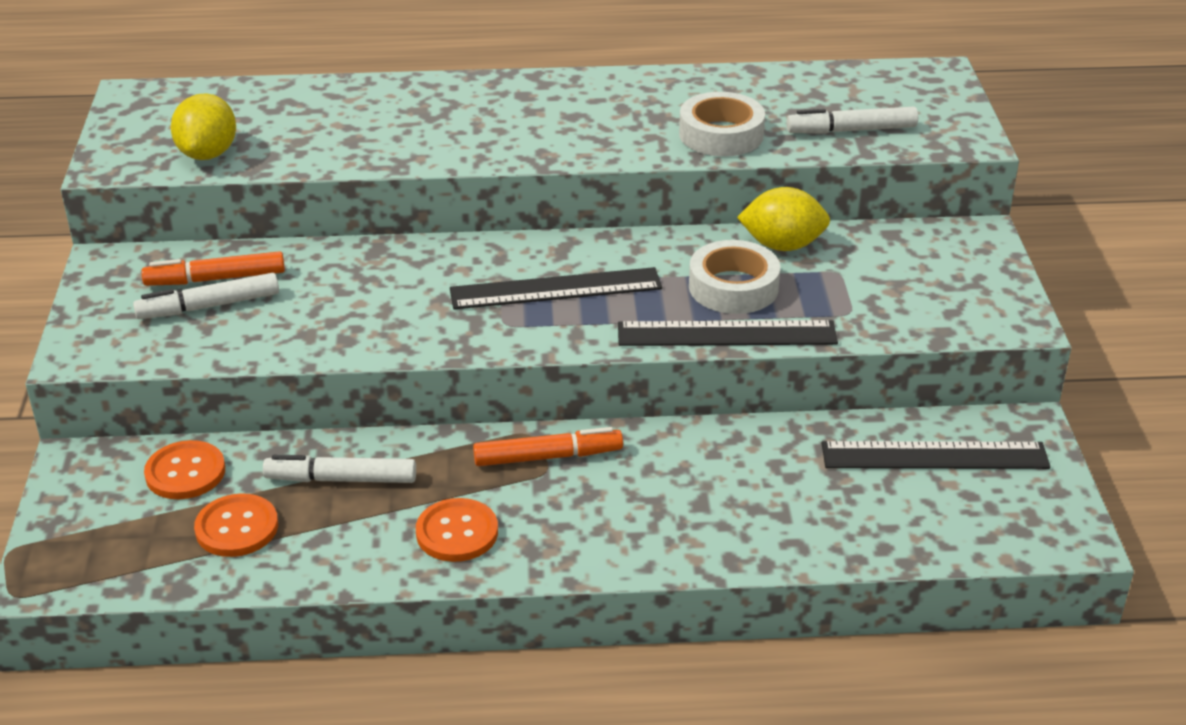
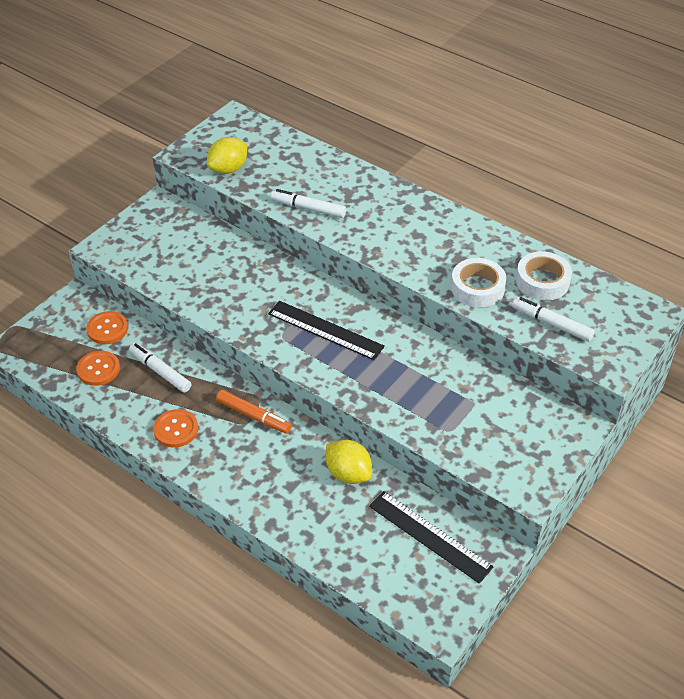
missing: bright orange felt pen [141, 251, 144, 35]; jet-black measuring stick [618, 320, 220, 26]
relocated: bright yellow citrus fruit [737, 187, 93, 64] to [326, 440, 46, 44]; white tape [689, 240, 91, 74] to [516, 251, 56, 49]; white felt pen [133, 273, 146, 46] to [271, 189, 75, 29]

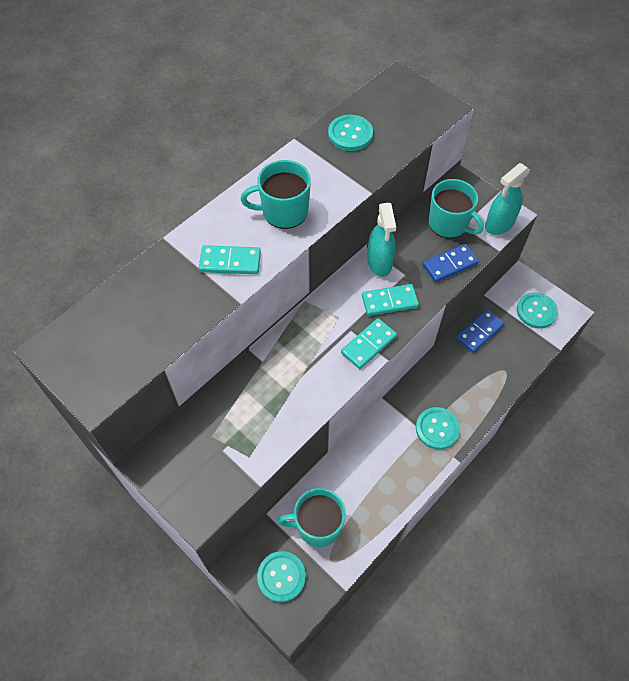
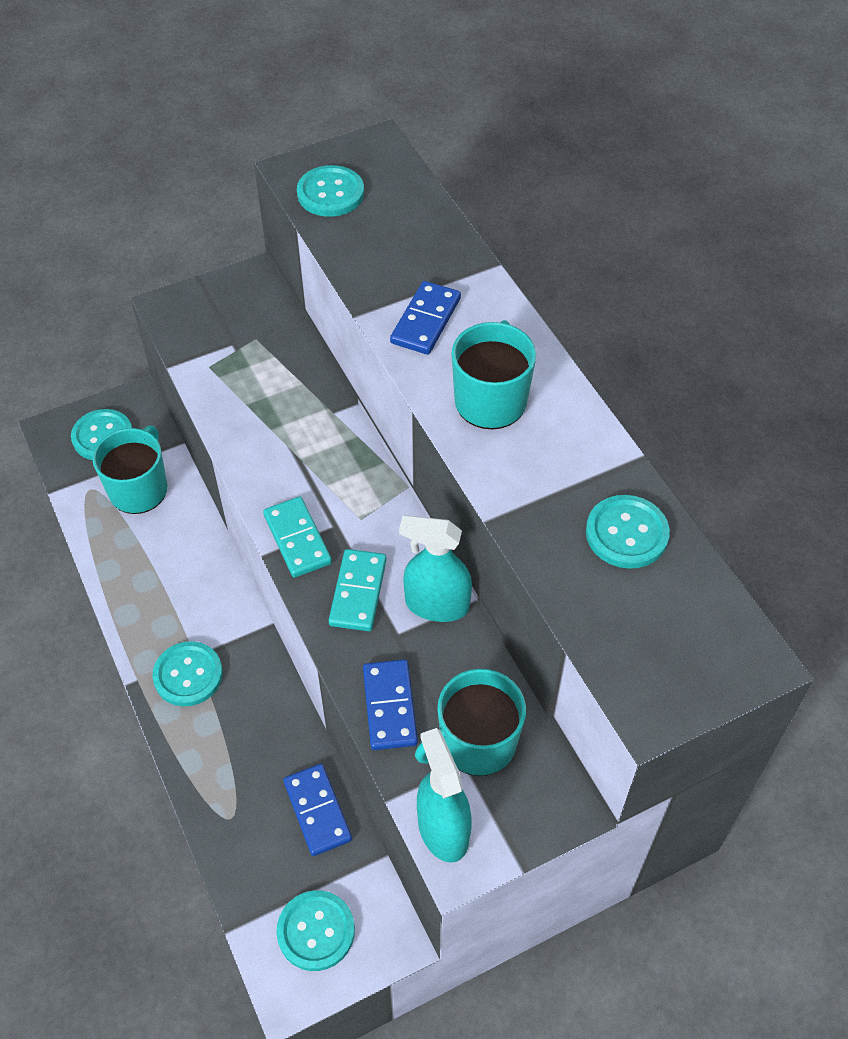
appeared: aqua sewing button [297, 165, 67, 52]
colour: aqua domino piece [199, 245, 62, 29] to blue domino piece [390, 281, 71, 74]

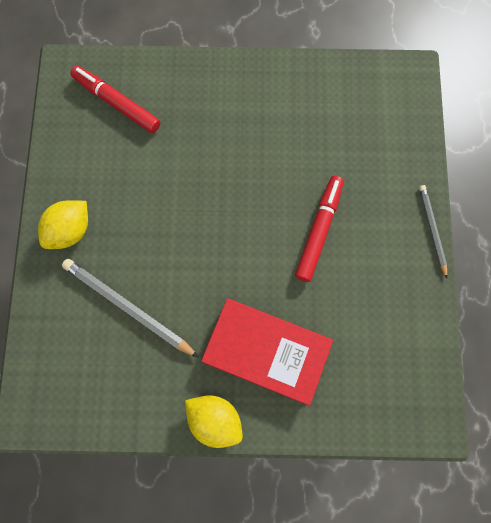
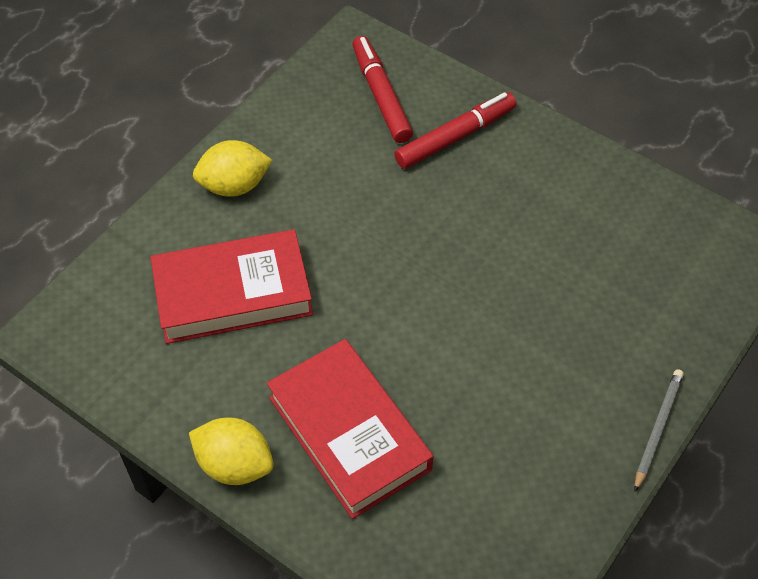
relocated: red felt pen [295, 176, 49, 106] to [394, 92, 123, 77]
exchanged: gray lead pencil [62, 259, 137, 99] to red hardback [150, 229, 163, 115]
spun: bright yellow citrus fruit [185, 395, 58, 53] = [189, 417, 85, 68] 45 degrees counterclockwise

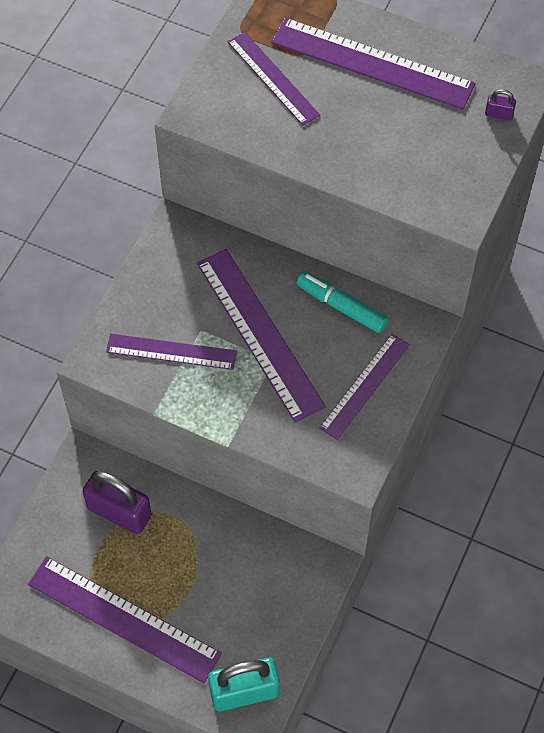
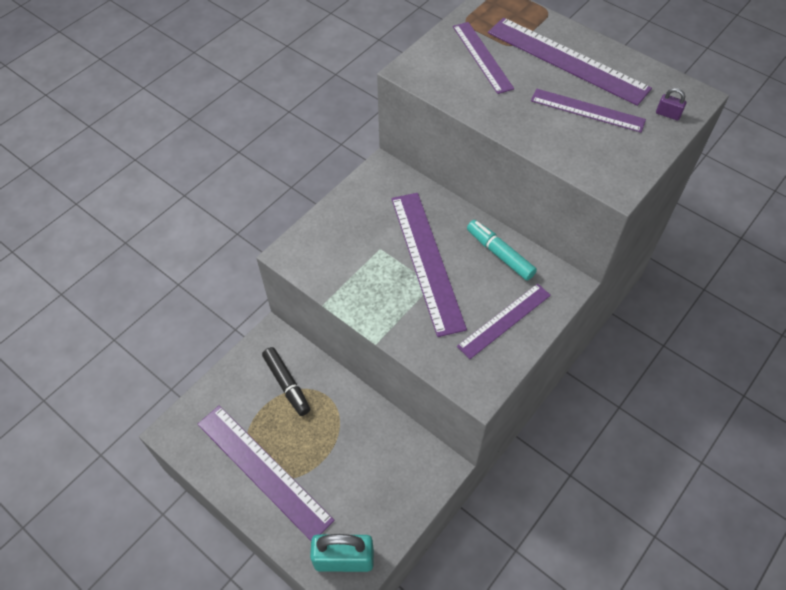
relocated: royal purple measuring stick [106, 334, 131, 36] to [531, 89, 115, 44]
exchanged: royal purple small lock [83, 471, 69, 63] to jet-black felt pen [262, 347, 48, 69]

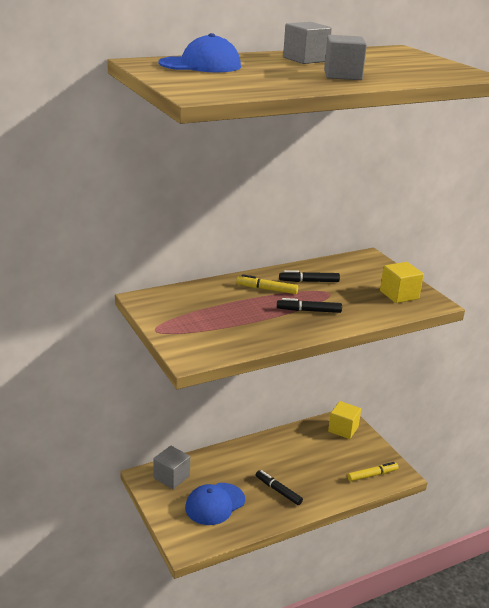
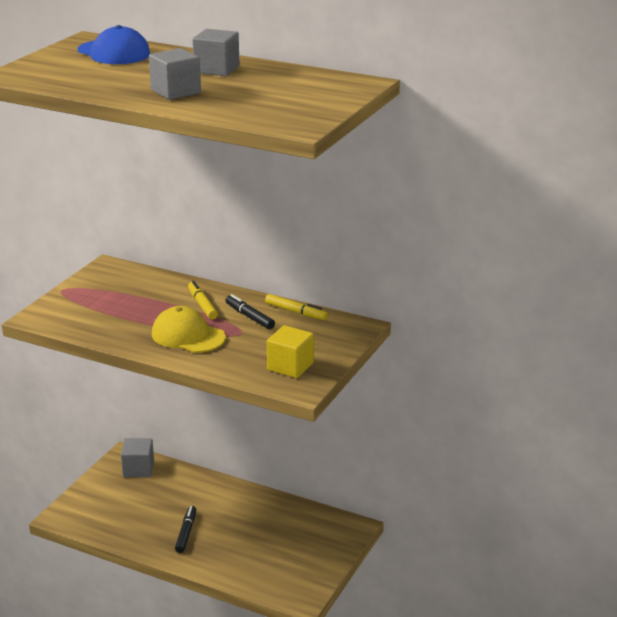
missing: bright yellow block [328, 401, 33, 38]; blue cap [185, 483, 60, 42]
relocated: bright yellow felt pen [347, 462, 52, 19] to [265, 294, 63, 26]
exchanged: jet-black felt pen [277, 298, 65, 15] to bright yellow cap [152, 306, 74, 47]

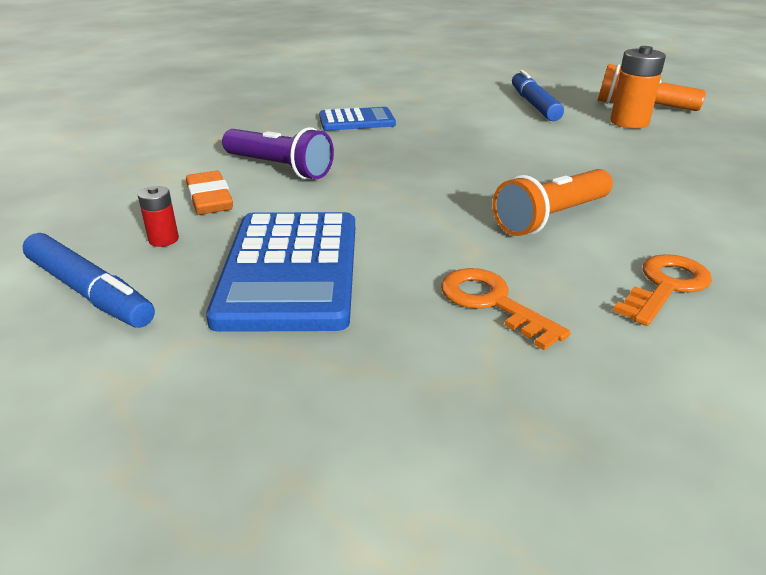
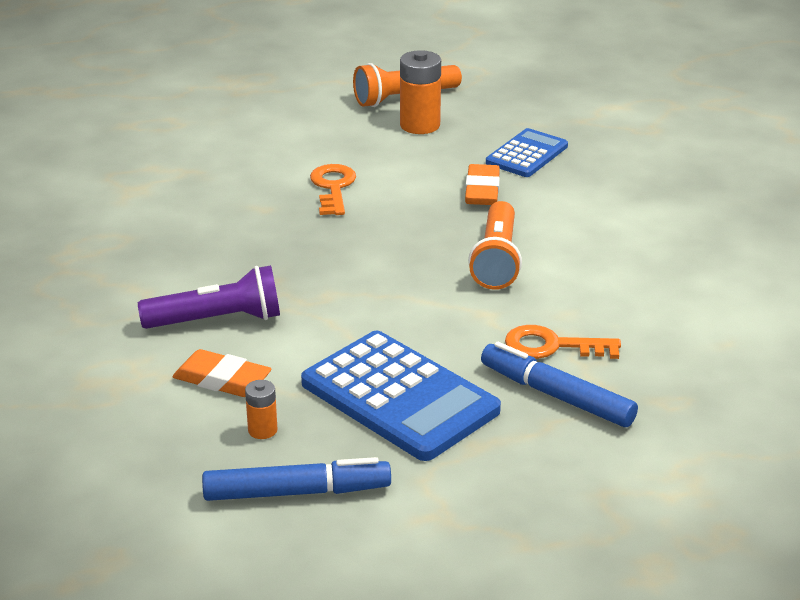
appeared: bright orange eraser [465, 164, 35, 41]
relocated: blue felt pen [512, 70, 52, 51] to [481, 342, 157, 85]; blue pocket calculator [319, 107, 77, 24] to [486, 128, 82, 49]; bright orange key [613, 254, 99, 72] to [310, 164, 46, 51]
colour: red battery [138, 186, 41, 61] to bright orange battery [245, 380, 33, 59]

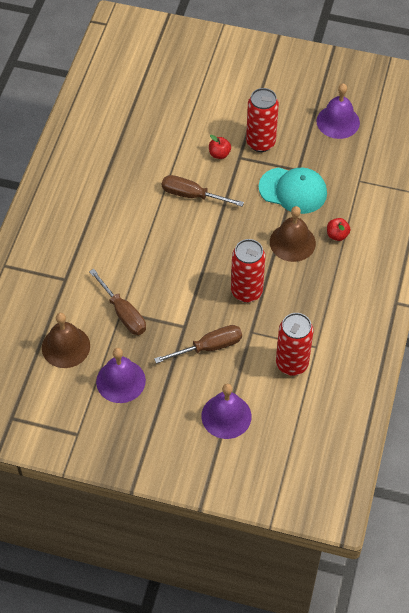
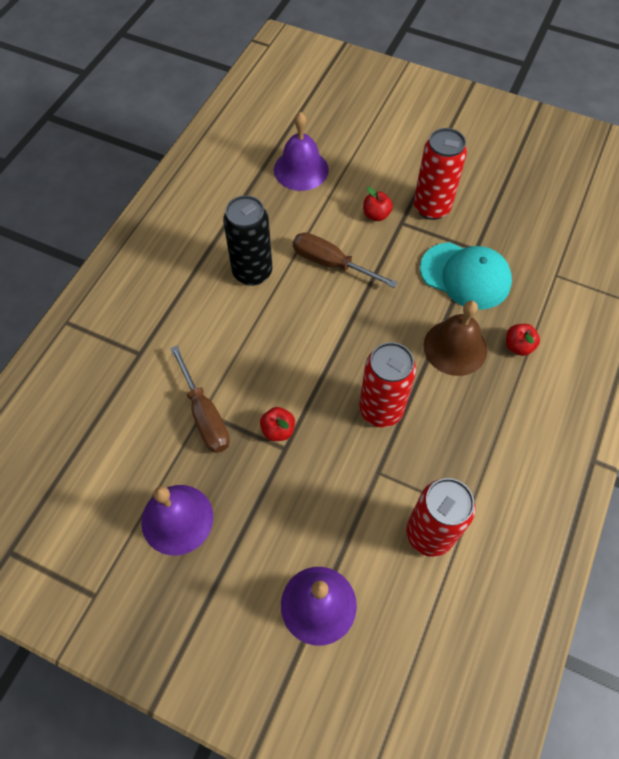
missing: brown bell [42, 313, 48, 55]; brown hand screwdriver [154, 325, 88, 39]
appeared: jet-black tin [223, 195, 49, 91]; red apple [260, 407, 35, 34]
relocated: royal purple bell [317, 83, 43, 56] to [274, 112, 55, 79]

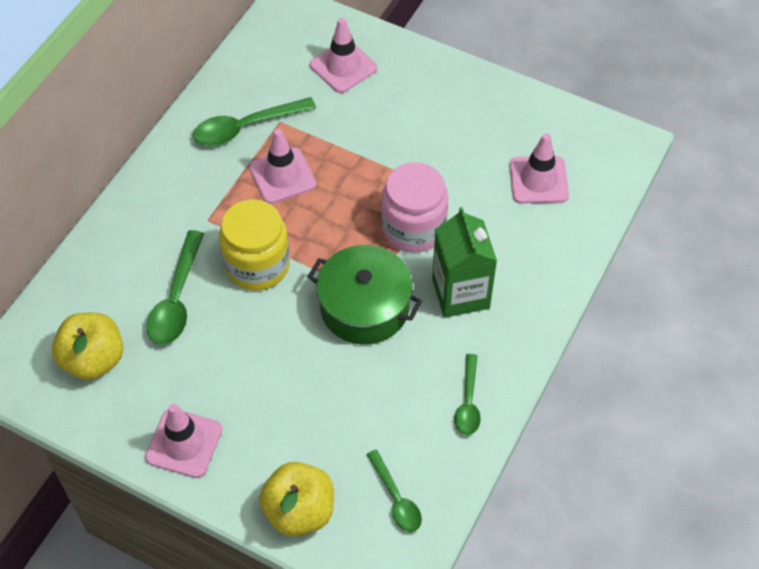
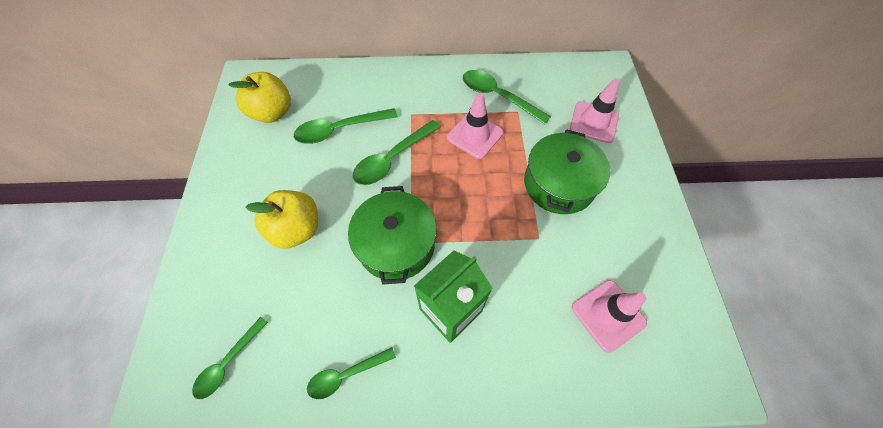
missing: pink jam jar [381, 162, 67, 91]; pink road cone [145, 404, 77, 74]
appeared: emerald stockpot [524, 129, 86, 85]
relocated: bright yellow apple [259, 462, 75, 75] to [245, 190, 73, 59]
exchanged: bright yellow jam jar [219, 199, 71, 92] to emerald spoon [353, 120, 88, 65]

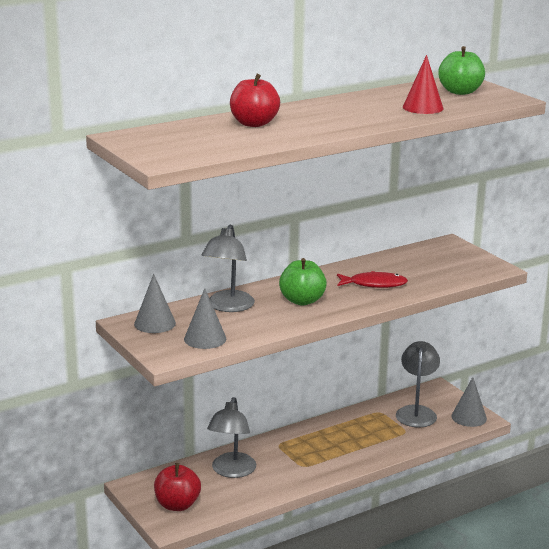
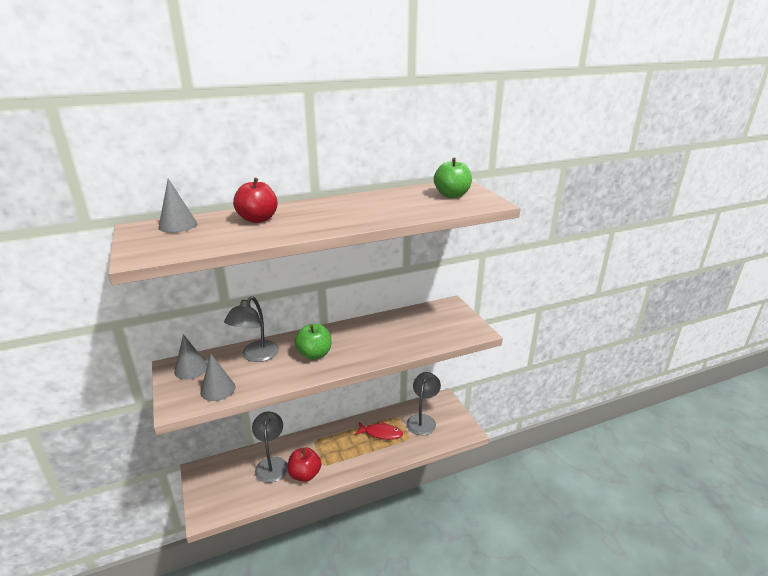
missing: red cone shape [403, 55, 40, 59]
relocated: red fish [337, 271, 71, 17] to [355, 421, 48, 19]; gray cone shape [451, 377, 36, 50] to [158, 178, 39, 55]; red apple [154, 463, 47, 48] to [288, 447, 33, 35]
spun: gray desk lamp [207, 397, 49, 81] = [252, 412, 36, 71] 150 degrees clockwise

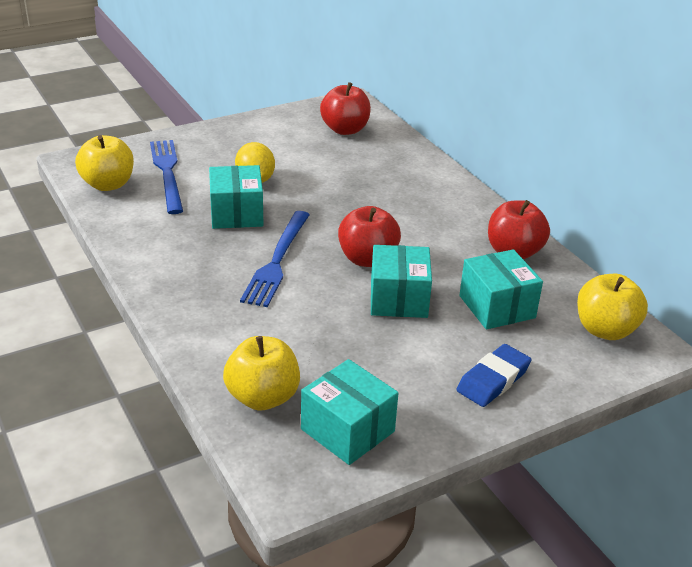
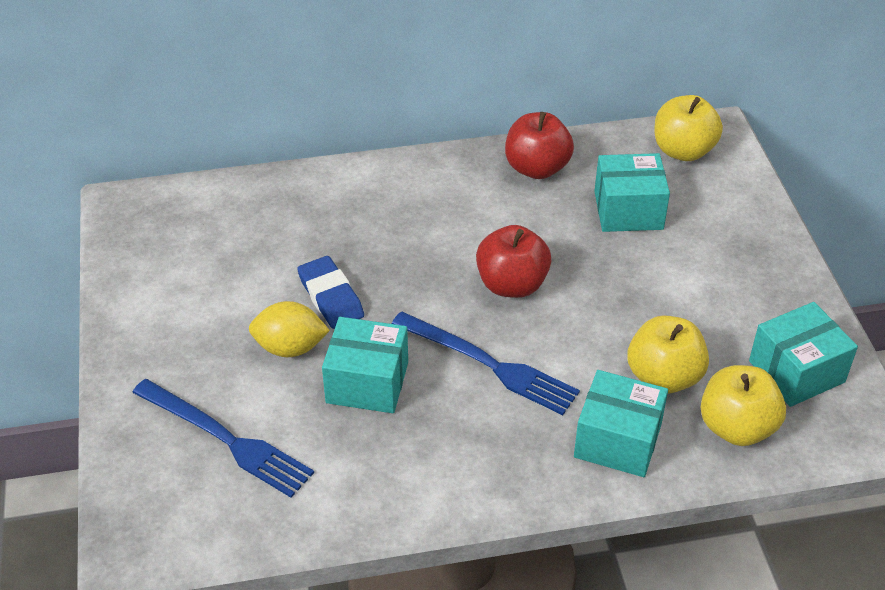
missing: red apple [320, 82, 51, 53]
relocated: bright yellow apple [75, 135, 59, 56] to [627, 315, 82, 79]; aqua box [371, 245, 61, 73] to [574, 370, 94, 107]; blue eraser [456, 344, 75, 63] to [297, 256, 67, 73]
spun: blue fork [150, 140, 33, 74] = [132, 379, 182, 119] 150 degrees counterclockwise

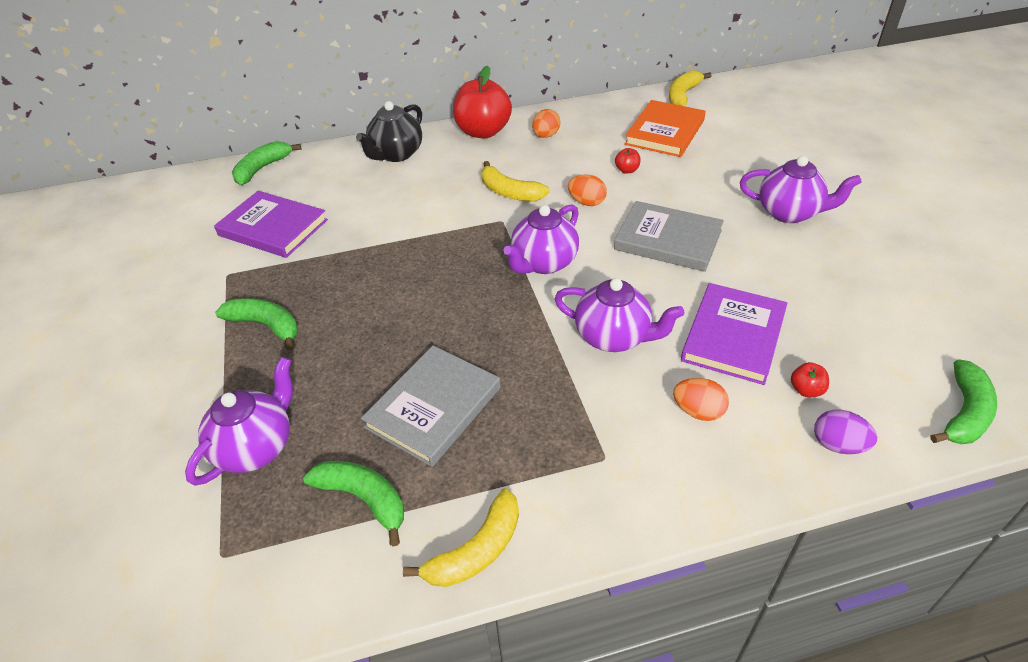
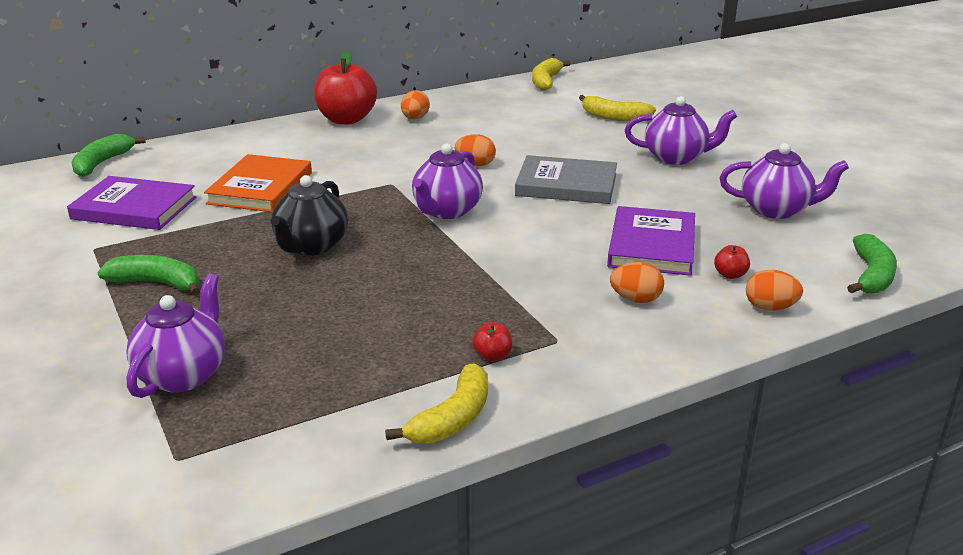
missing: gray hardback [361, 345, 139, 122]; emerald banana fruit [303, 461, 101, 85]
relocated: bright orange hardback [624, 100, 82, 57] to [204, 154, 108, 58]; jet-black china teapot [356, 101, 66, 61] to [270, 175, 78, 81]; red apple [615, 148, 26, 26] to [473, 322, 39, 39]; bright yellow banana fruit [481, 161, 69, 40] to [579, 95, 77, 26]; royal purple china teapot [554, 278, 131, 74] to [720, 143, 129, 76]
colour: royal purple egg [814, 409, 63, 45] to bright orange egg [746, 270, 57, 41]

